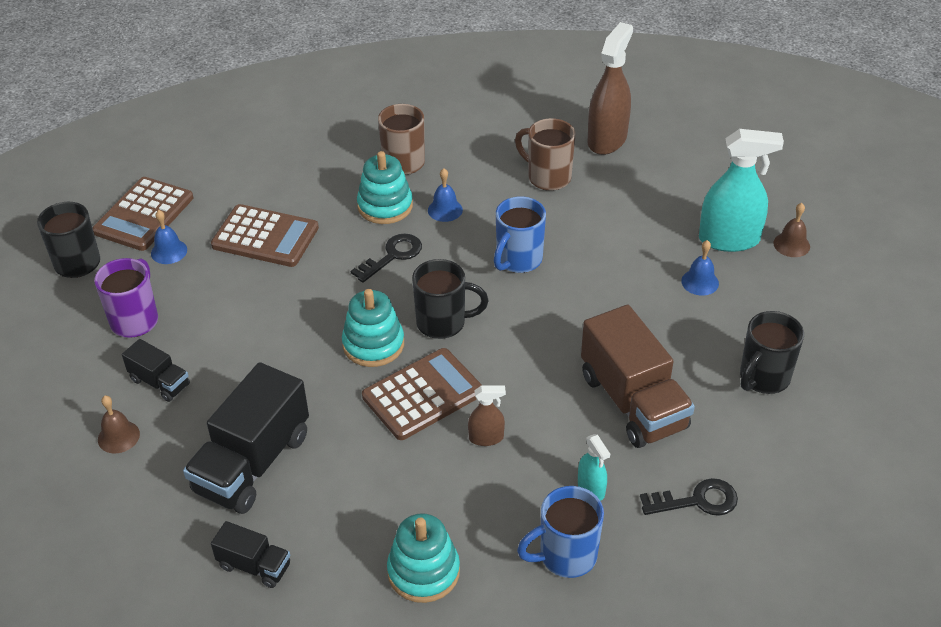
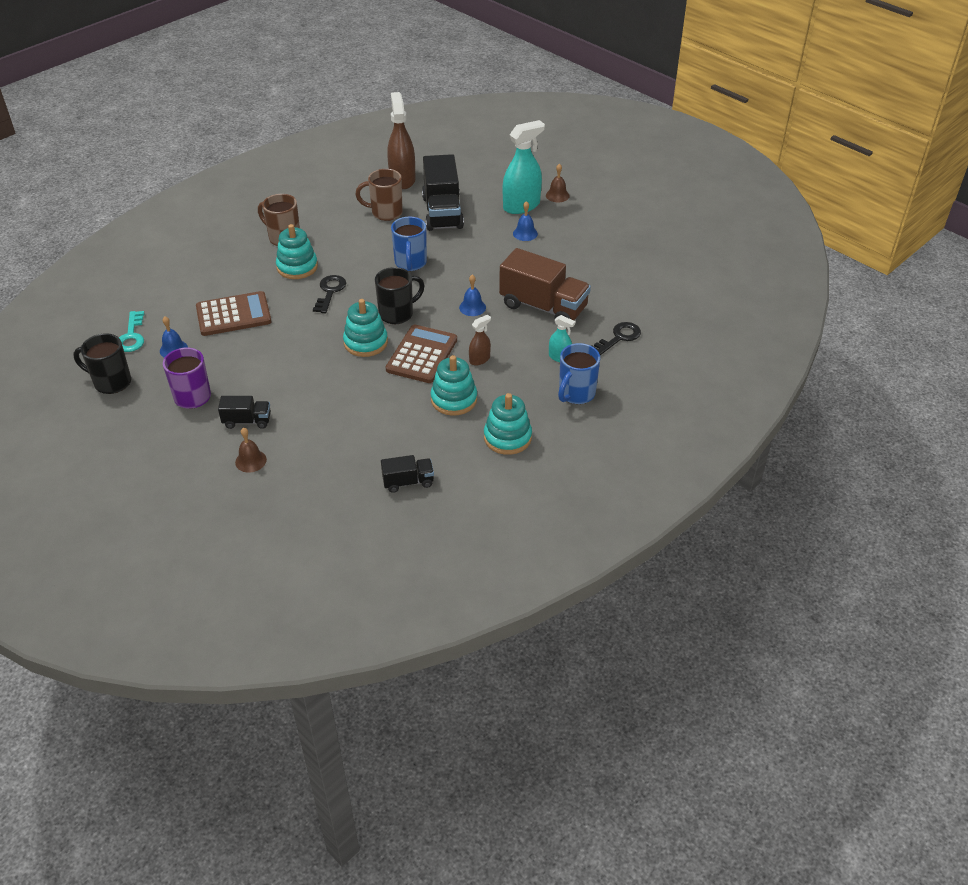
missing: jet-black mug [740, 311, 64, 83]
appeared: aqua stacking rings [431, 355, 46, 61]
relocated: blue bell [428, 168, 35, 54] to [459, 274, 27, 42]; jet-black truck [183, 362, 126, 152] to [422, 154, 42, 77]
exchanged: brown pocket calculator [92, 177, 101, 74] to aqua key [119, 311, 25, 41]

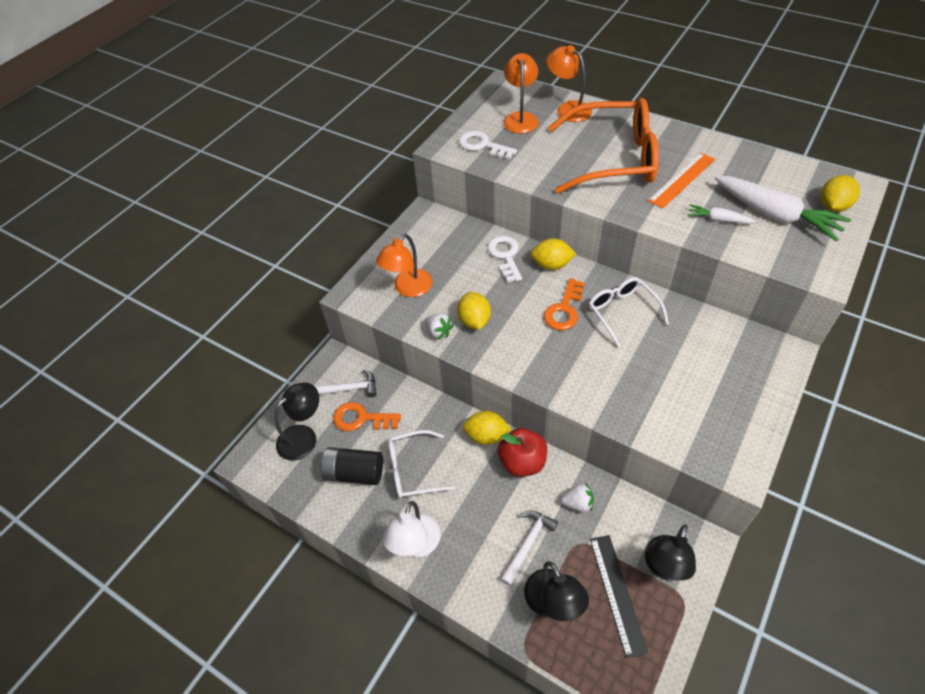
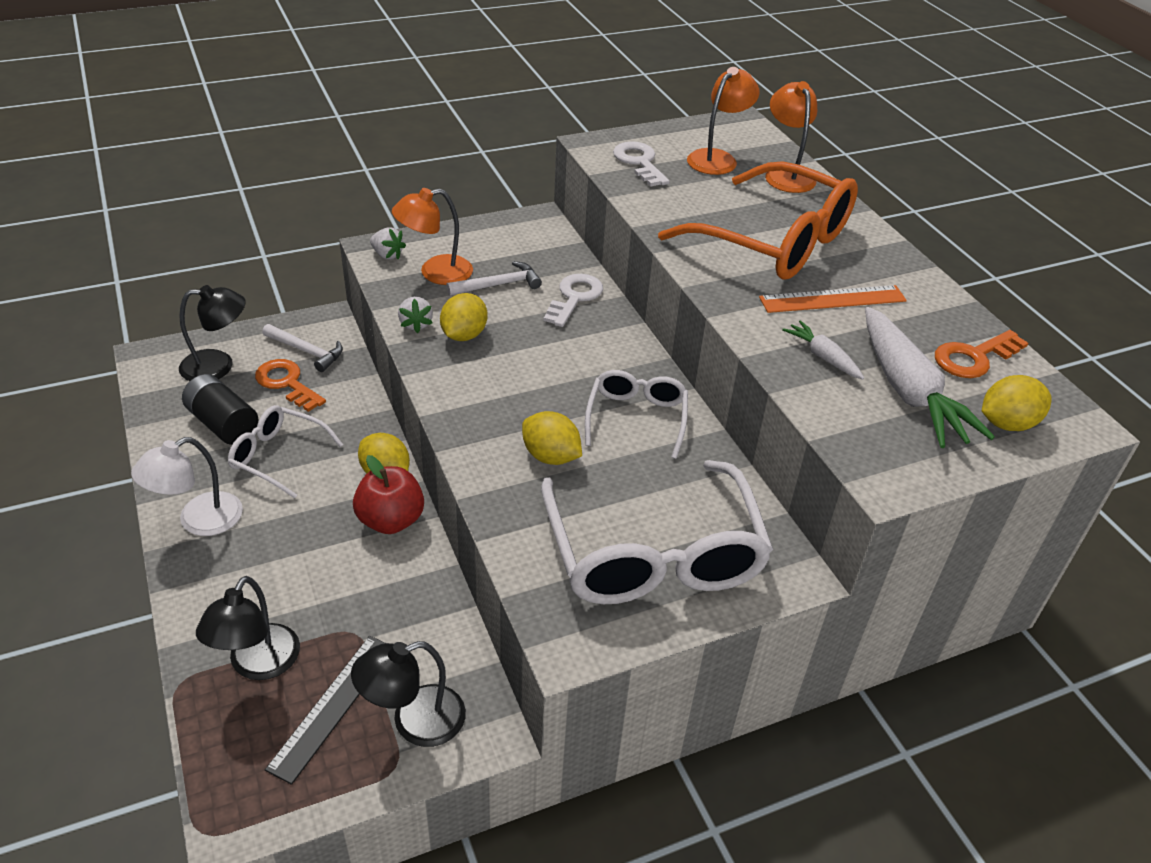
appeared: white spectacles [541, 460, 232, 144]
relocated: bright yellow citrus fruit [531, 238, 45, 32] to [522, 411, 60, 54]; bright orange key [544, 278, 40, 52] to [935, 330, 93, 48]; white toy strawberry [561, 483, 33, 29] to [370, 227, 36, 32]; white hammer [501, 511, 57, 75] to [446, 261, 96, 35]

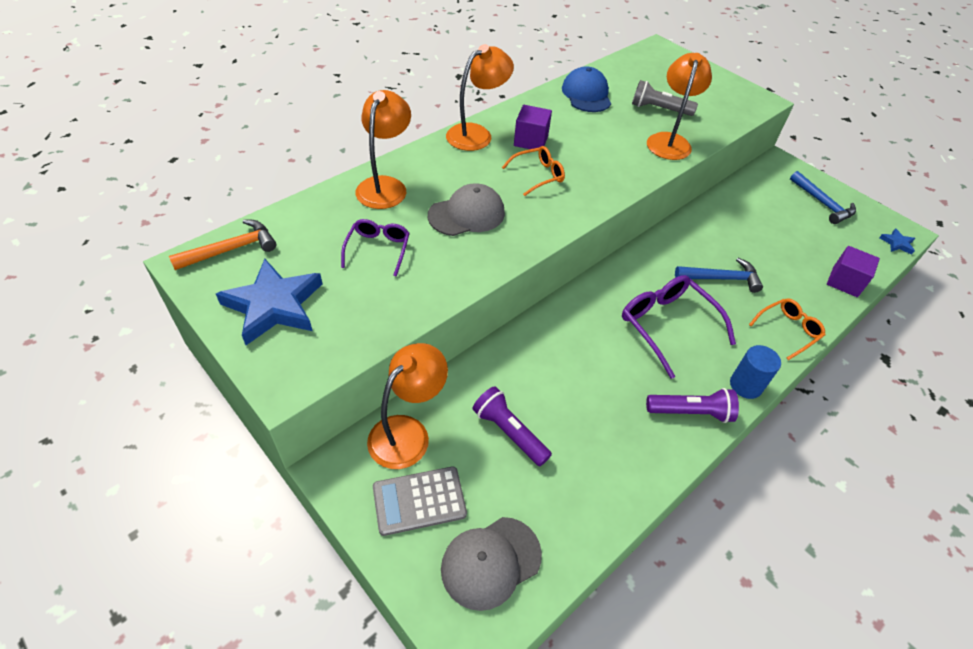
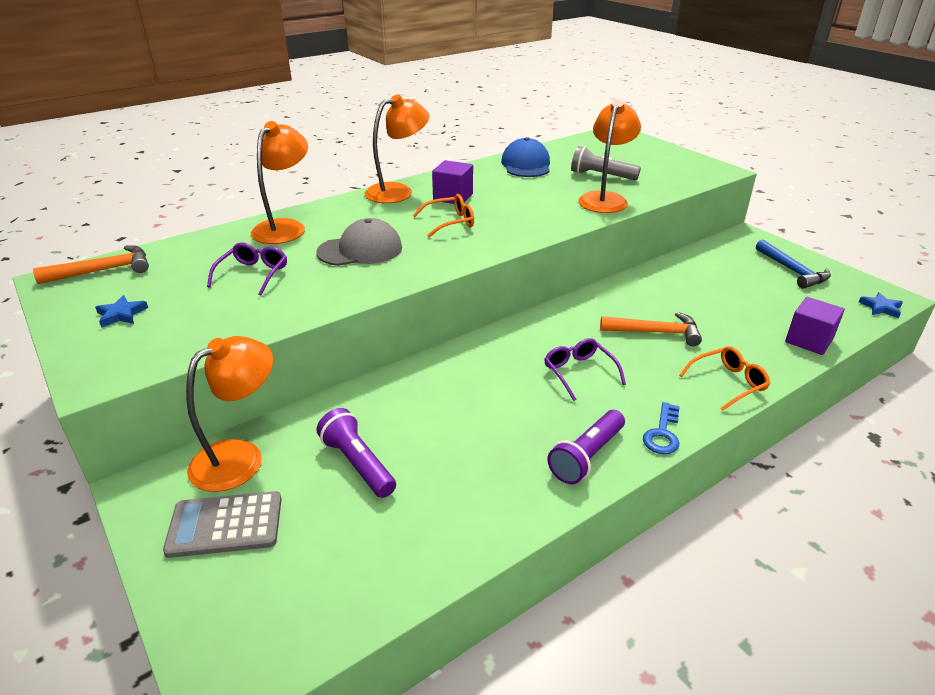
missing: gray cap [441, 517, 101, 94]
exchanged: blue cylinder [730, 345, 51, 54] to blue key [643, 402, 37, 52]
colour: blue hammer [675, 258, 88, 35] to bright orange hammer [600, 312, 102, 34]
spun: royal purple pocket torch [646, 388, 93, 35] = [547, 410, 78, 74] 120 degrees clockwise
size: blue star shape [216, 259, 106, 86] = [95, 295, 53, 33] x0.44; royal purple spectacles [622, 275, 114, 104] = [545, 338, 81, 63] x0.60

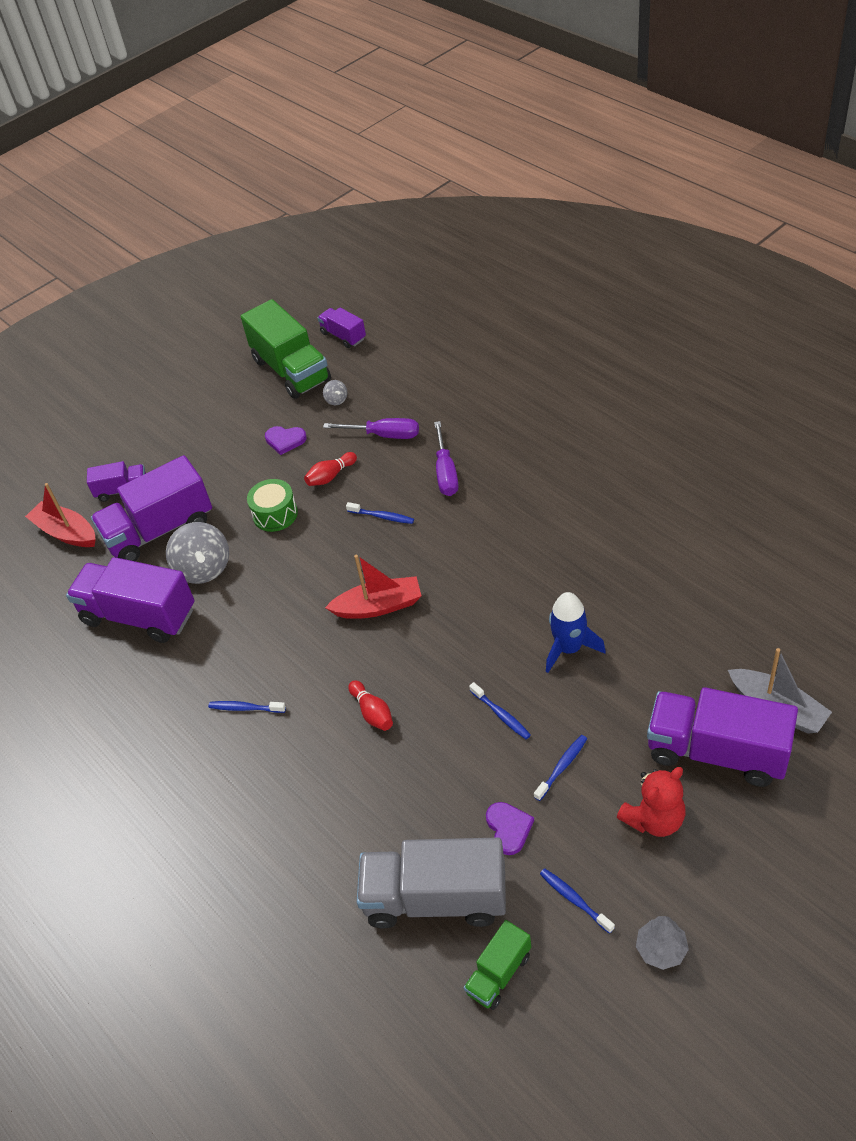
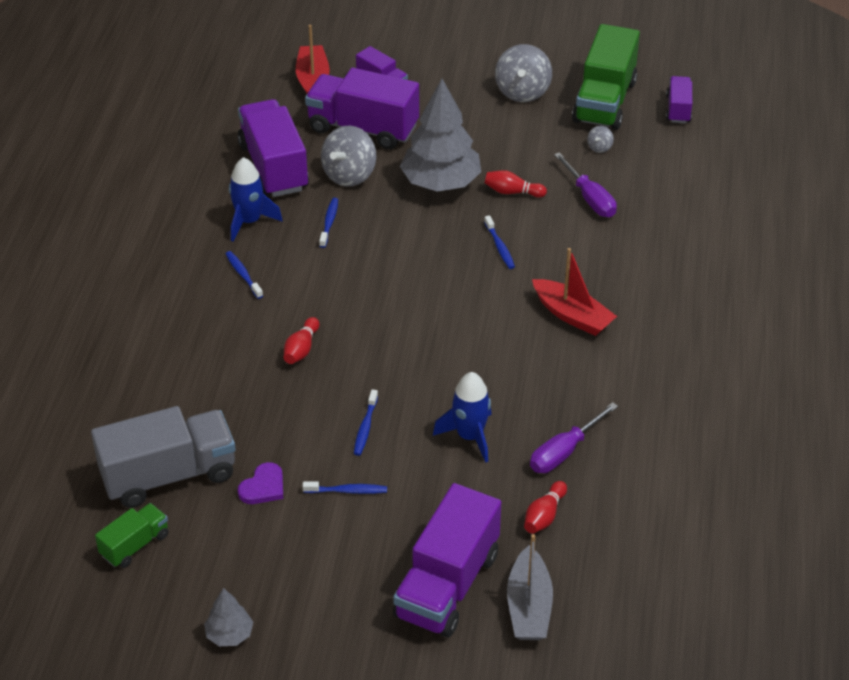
missing: royal purple heart shape [265, 426, 42, 29]; red stuffed bear [617, 767, 69, 70]
appeared: gray spinning top [495, 44, 57, 58]; blue toy rocket [229, 157, 54, 84]; red bowling pin [524, 481, 43, 53]
relocated: royal purple hand screwdriver [434, 421, 25, 75] to [530, 402, 88, 71]; red toy boat [325, 555, 97, 64] to [532, 248, 85, 88]; blue dental brush [540, 868, 75, 66] to [319, 198, 19, 50]
exchanged: emerald snare drum [247, 479, 51, 53] to gray tree [400, 79, 81, 113]
spun: royal purple truck [647, 687, 151, 100] = [393, 483, 108, 154] 135 degrees counterclockwise; gray truck [357, 838, 149, 91] = [91, 406, 145, 102] 105 degrees clockwise; emerald truck [464, 920, 67, 90] = [95, 503, 73, 65] 135 degrees clockwise

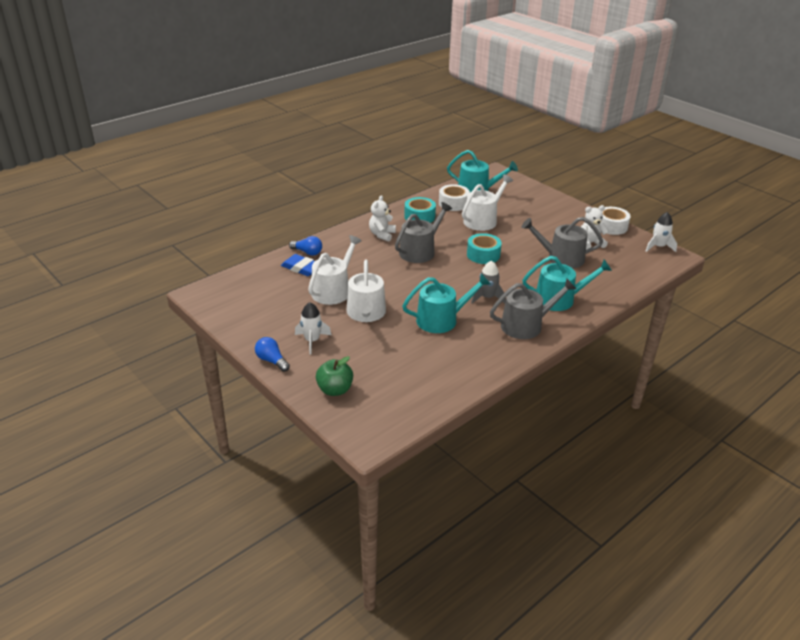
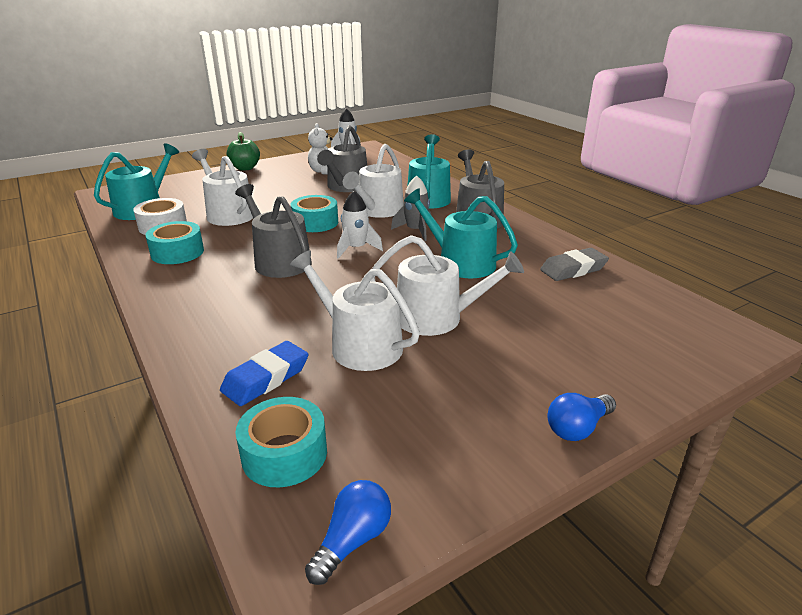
missing: white stuffed bear [369, 195, 27, 47]; white tape [600, 207, 30, 28]
appeared: white sprinkling can [343, 144, 61, 74]; gray eraser [540, 248, 69, 33]; aqua tape [235, 397, 92, 90]
relocated: blue light bulb [289, 236, 33, 20] to [305, 480, 86, 105]; white toy rocket [295, 302, 36, 52] to [337, 191, 46, 68]; emerald apple [316, 356, 37, 40] to [227, 132, 33, 39]
spun: aqua sprinkling can [402, 273, 88, 60] = [404, 188, 114, 90] 45 degrees counterclockwise

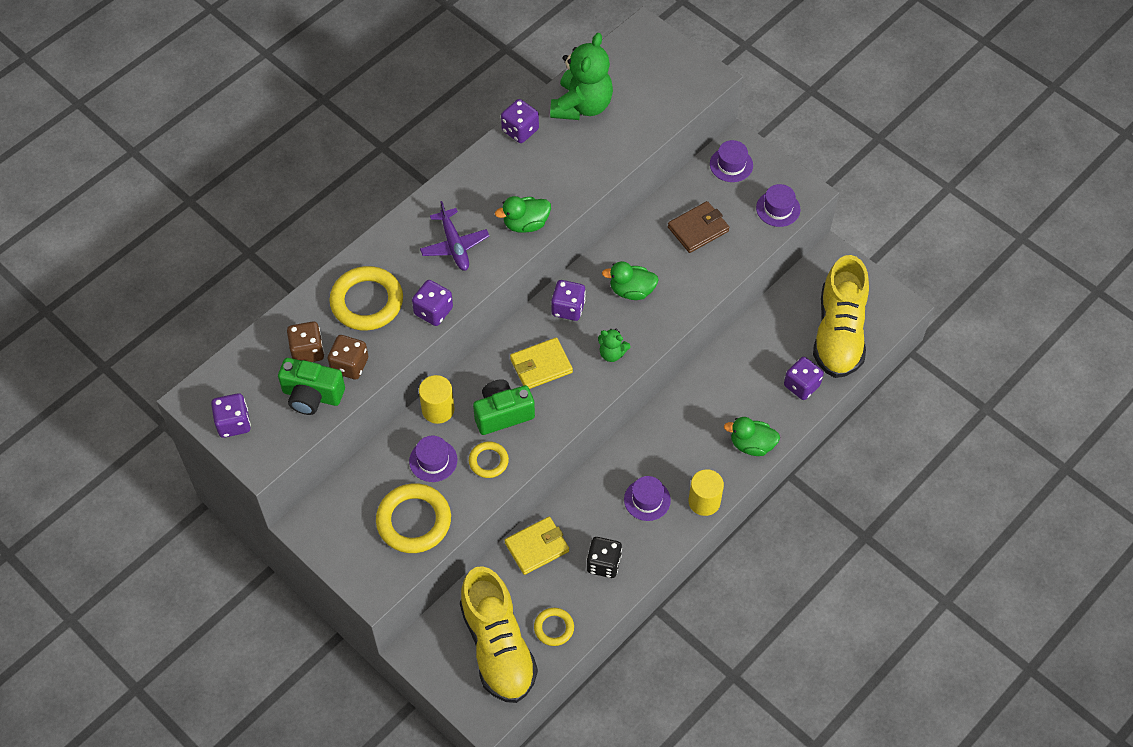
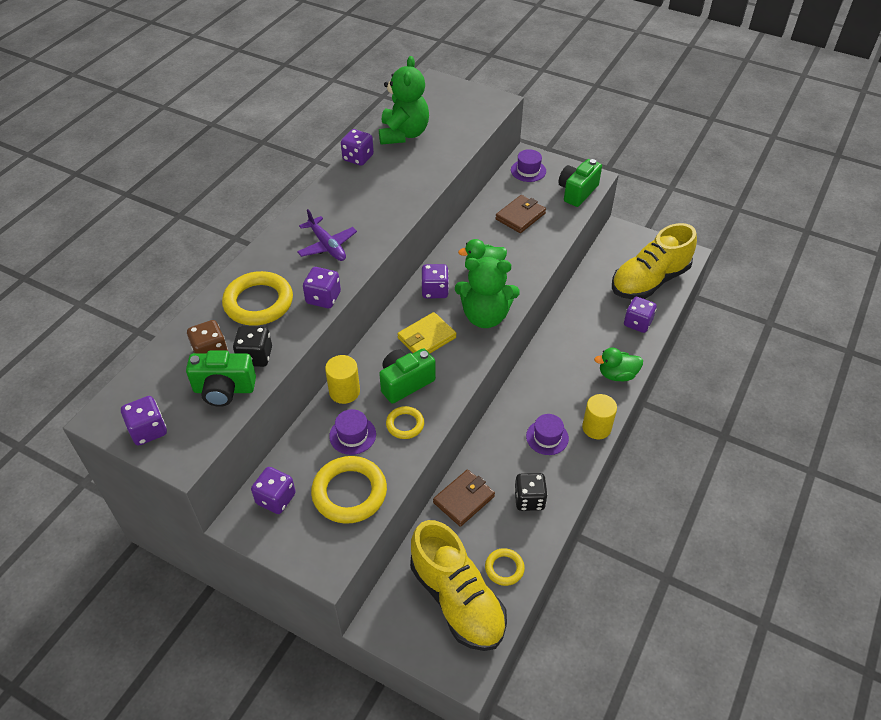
missing: emerald duck [495, 196, 56, 37]
appeared: royal purple dice [251, 467, 45, 47]
exchanged: royal purple tall hat [756, 184, 44, 43] to emerald compact camera [558, 159, 44, 48]
colour: brown dice [328, 335, 40, 44] to jet-black dice [233, 325, 39, 42]; bright yellow wallet [505, 517, 64, 58] to brown wallet [433, 470, 62, 57]
spun: bright yellow lace-up shoe [813, 255, 56, 123] = [612, 223, 85, 77] 60 degrees clockwise
size: emerald stuffed bear [598, 328, 33, 34] = [455, 257, 65, 71] x2.09

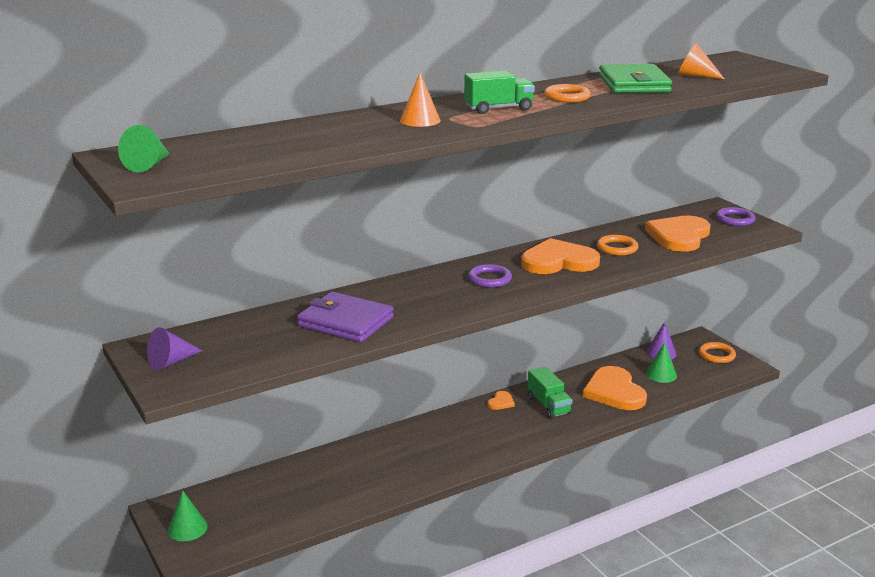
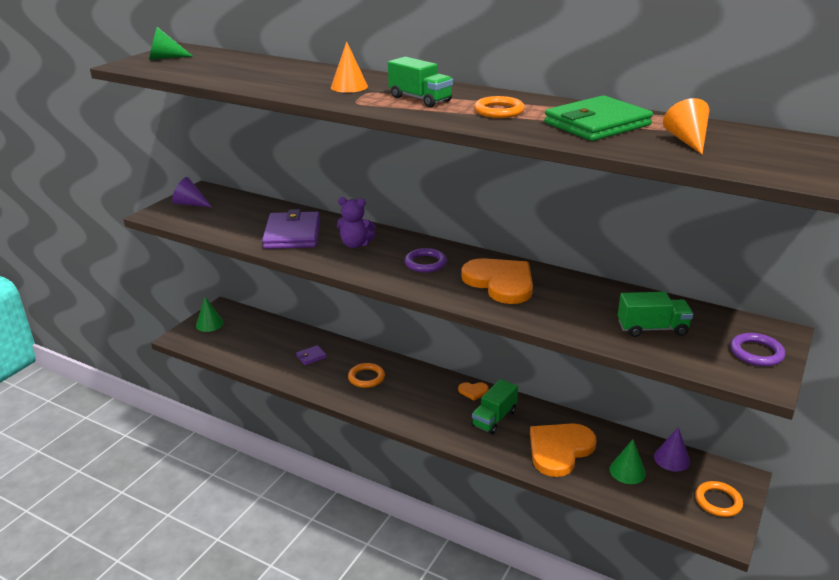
appeared: royal purple stuffed bear [337, 197, 39, 51]; royal purple wallet [296, 345, 31, 20]
relocated: bright orange torus [597, 235, 42, 21] to [348, 363, 37, 25]
exchanged: bright orange heart shape [645, 216, 66, 36] to emerald truck [618, 292, 75, 45]

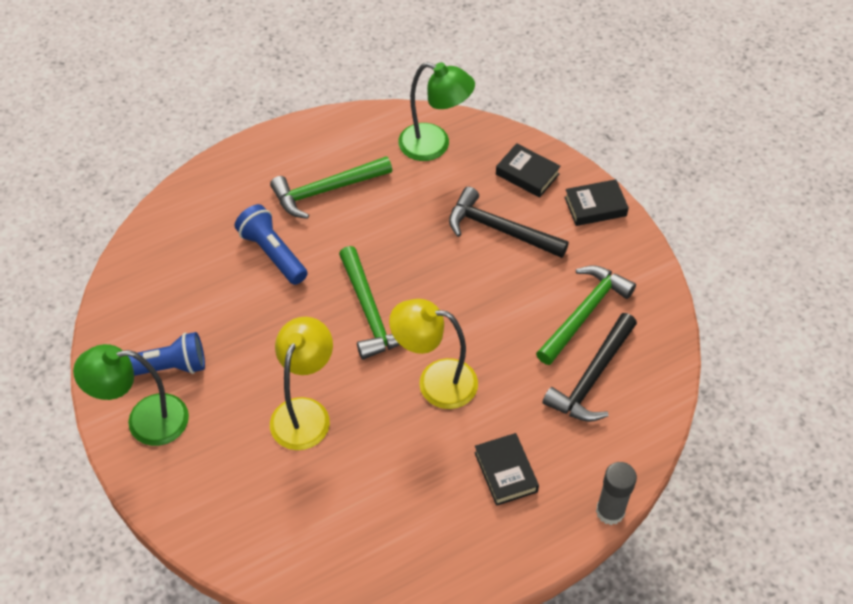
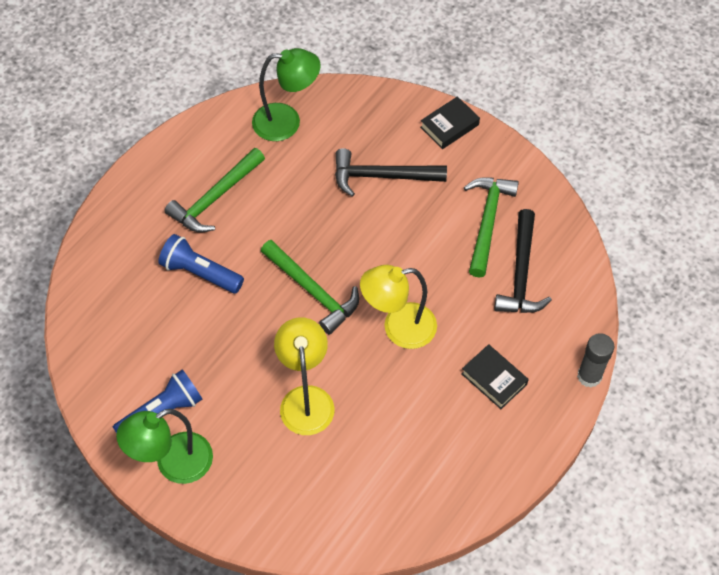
missing: jet-black hardback [496, 143, 65, 55]

